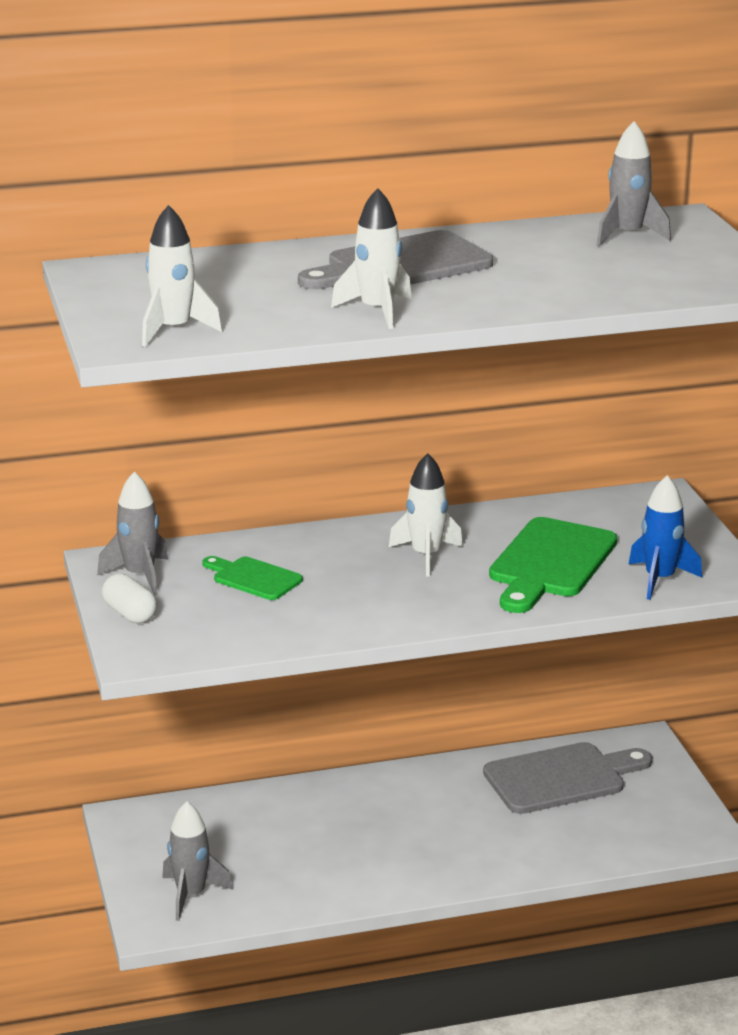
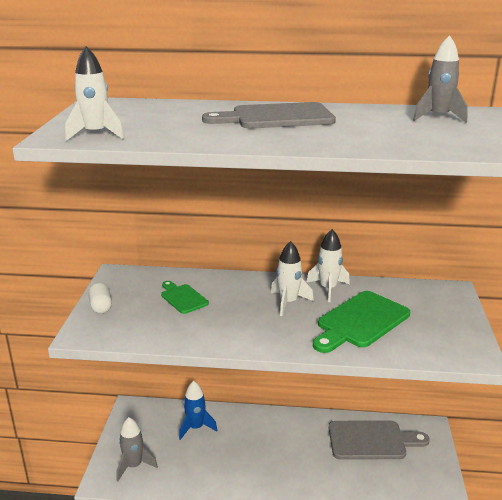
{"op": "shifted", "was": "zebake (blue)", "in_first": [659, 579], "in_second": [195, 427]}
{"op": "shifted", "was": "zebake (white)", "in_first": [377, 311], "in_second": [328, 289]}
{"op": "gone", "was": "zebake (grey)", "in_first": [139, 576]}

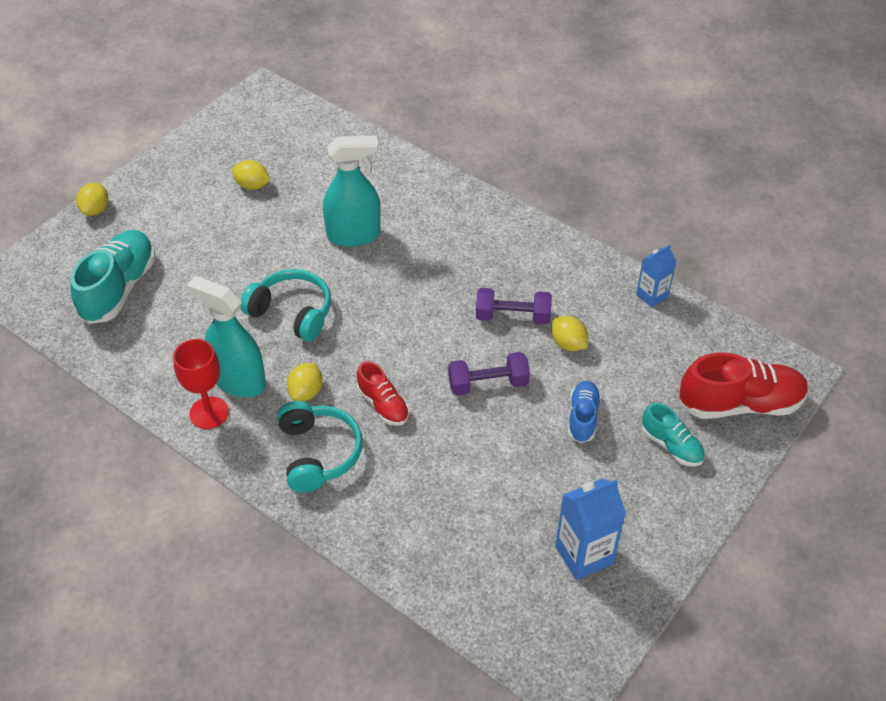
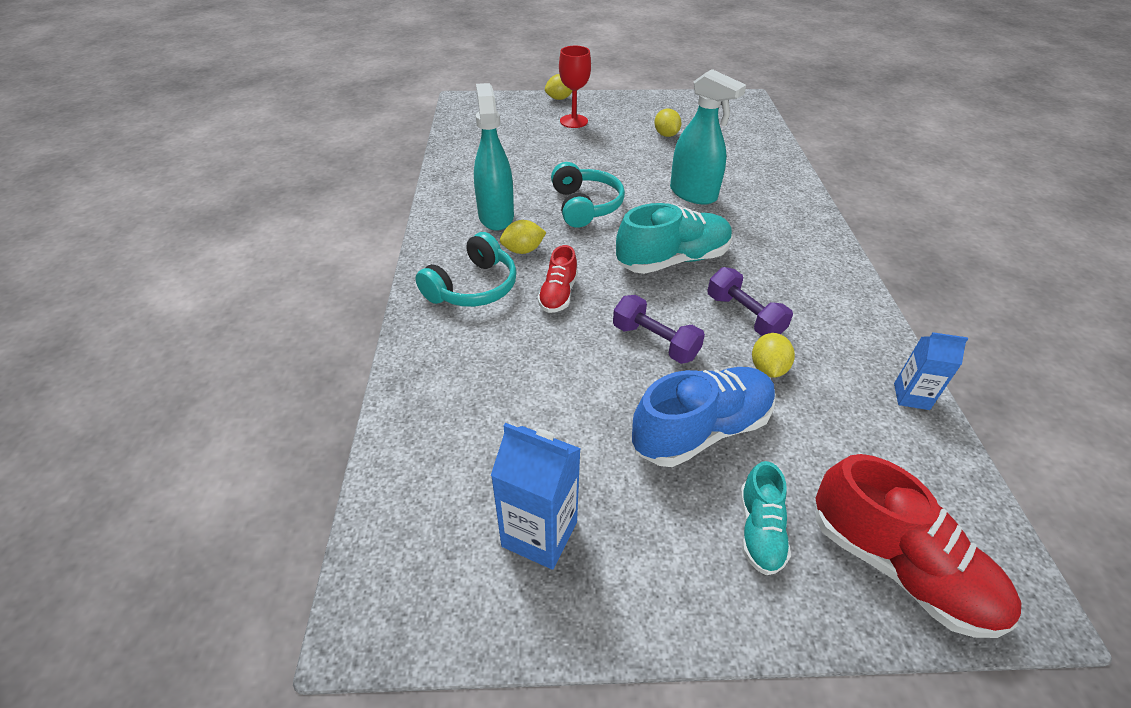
{"op": "shifted", "was": "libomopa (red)", "in_first": [209, 413], "in_second": [573, 121]}
{"op": "shifted", "was": "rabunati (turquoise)", "in_first": [119, 288], "in_second": [672, 260]}
{"op": "scaled", "was": "rabunati (blue)", "in_first": [582, 418], "in_second": [701, 430], "ratio": 1.79}

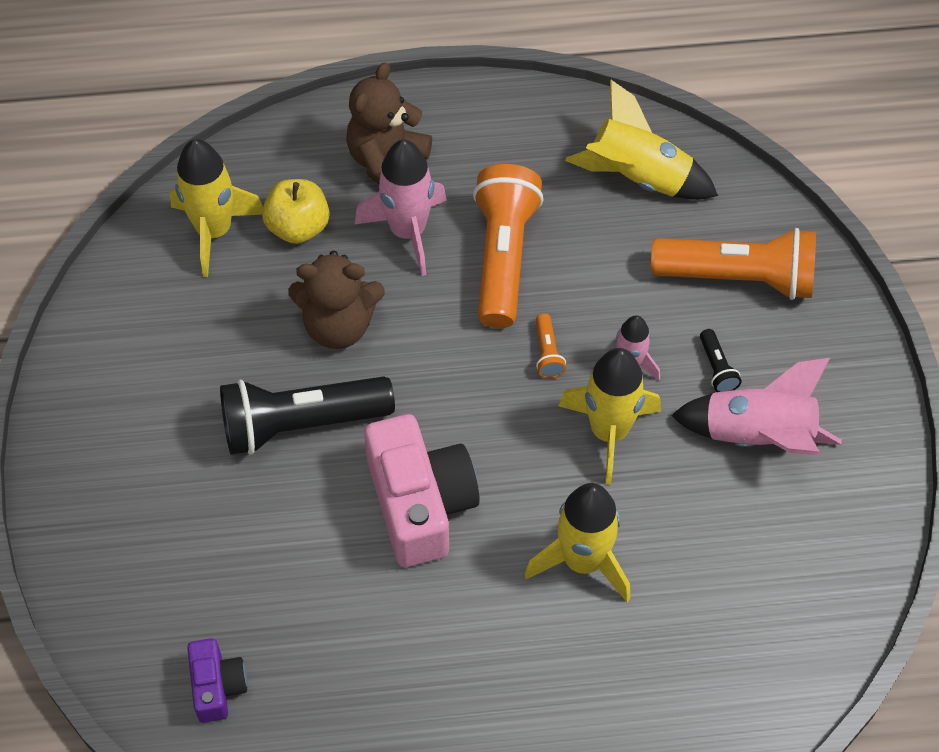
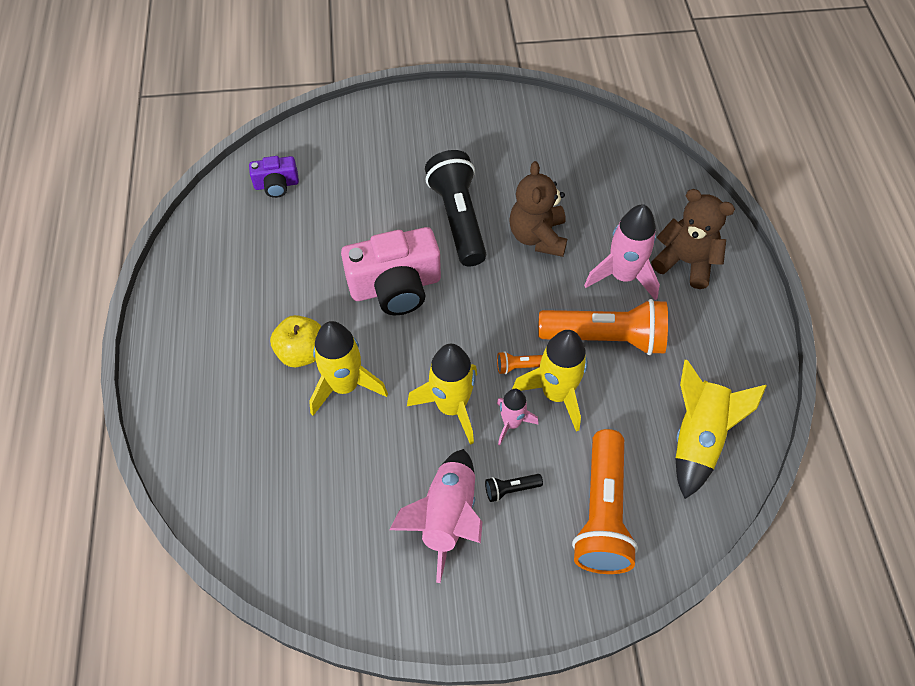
{"op": "shifted", "was": "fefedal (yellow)", "in_first": [298, 227], "in_second": [301, 352]}
{"op": "shifted", "was": "zebake (yellow)", "in_first": [214, 231], "in_second": [556, 393]}

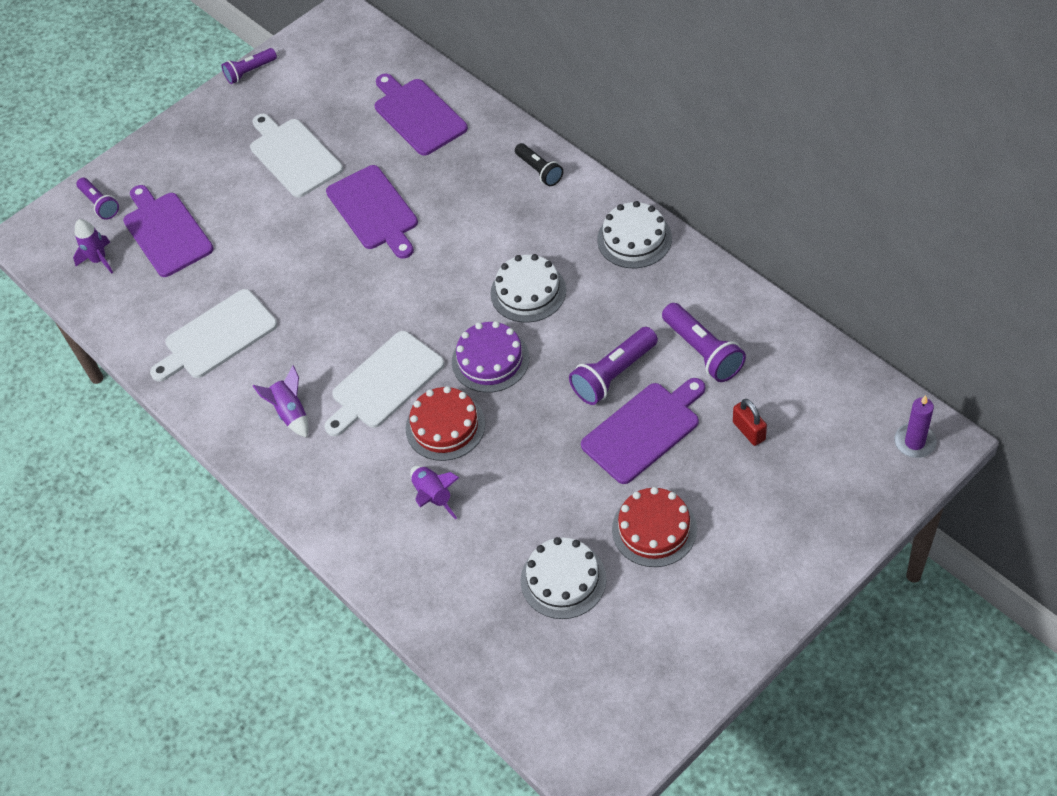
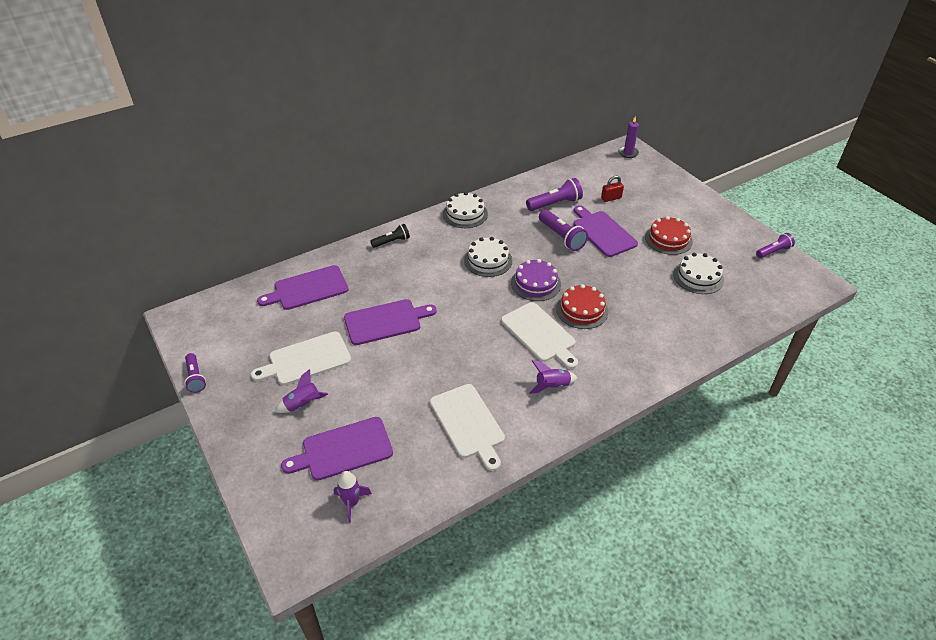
{"op": "shifted", "was": "zebake (purple)", "in_first": [433, 496], "in_second": [303, 404]}
{"op": "shifted", "was": "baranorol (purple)", "in_first": [100, 204], "in_second": [773, 251]}

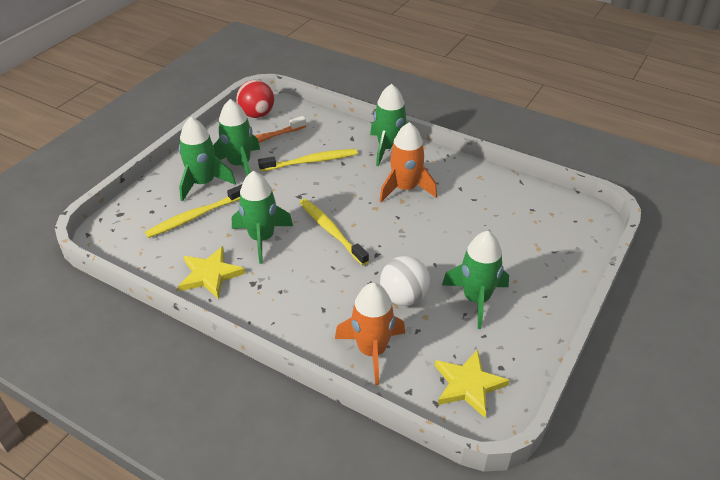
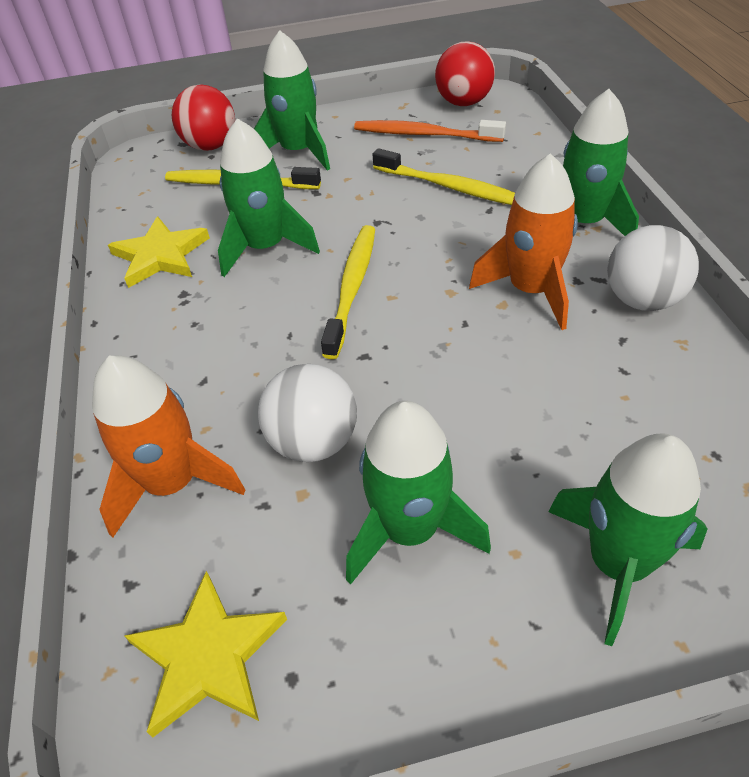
{"op": "new", "now": "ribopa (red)", "in_second": [211, 146]}
{"op": "shifted", "was": "zebake (green)", "in_first": [239, 165], "in_second": [618, 564]}
{"op": "new", "now": "ribopa (white)", "in_second": [642, 300]}

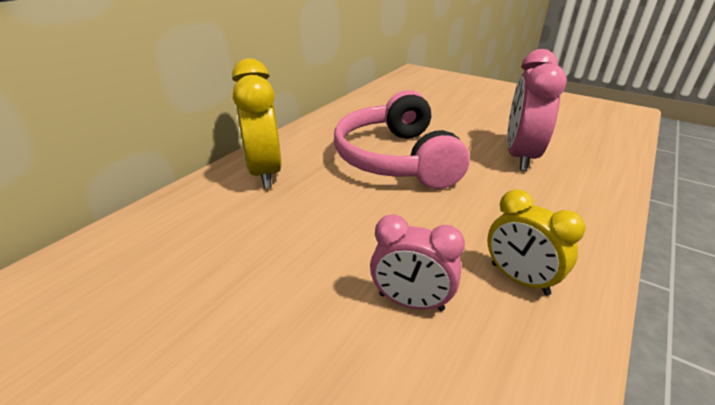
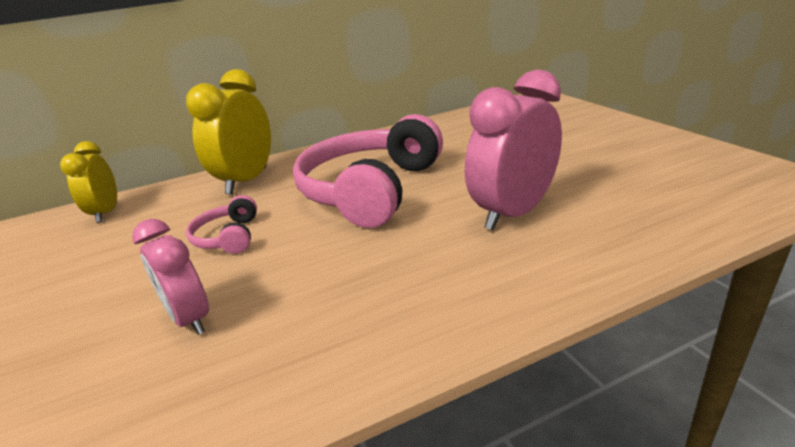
{"op": "shifted", "was": "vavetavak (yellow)", "in_first": [519, 279], "in_second": [106, 213]}
{"op": "new", "now": "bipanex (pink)", "in_second": [228, 237]}

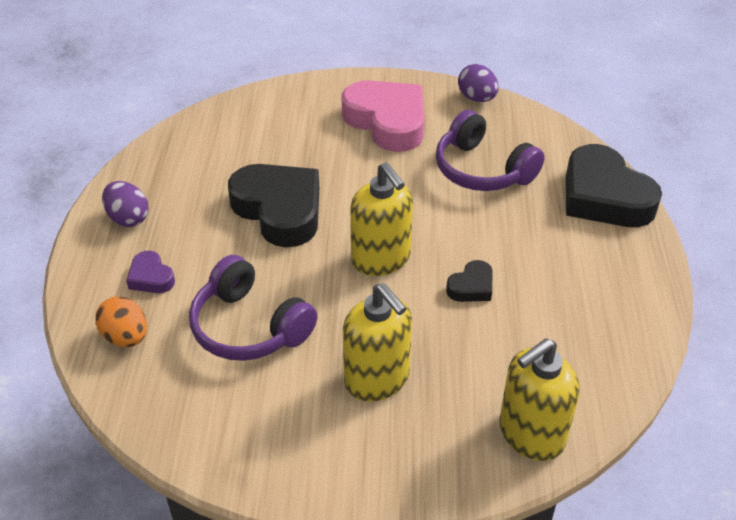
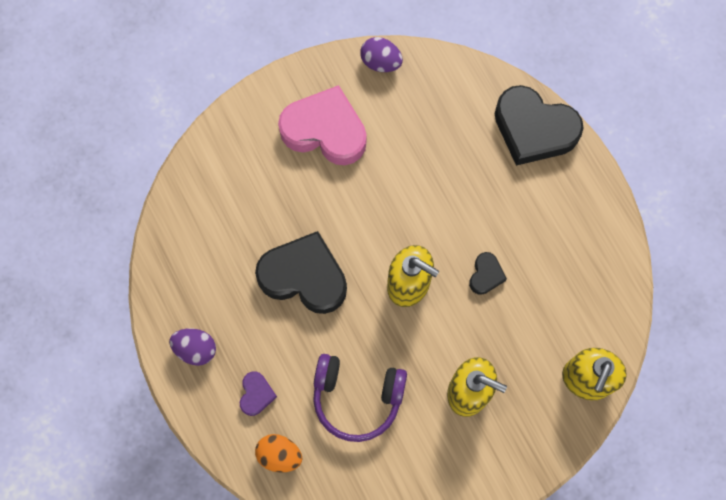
{"op": "rotated", "was": "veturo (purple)", "in_first": [151, 277], "in_second": [256, 394], "clockwise": -105}
{"op": "gone", "was": "bipanex (purple)", "in_first": [482, 170]}

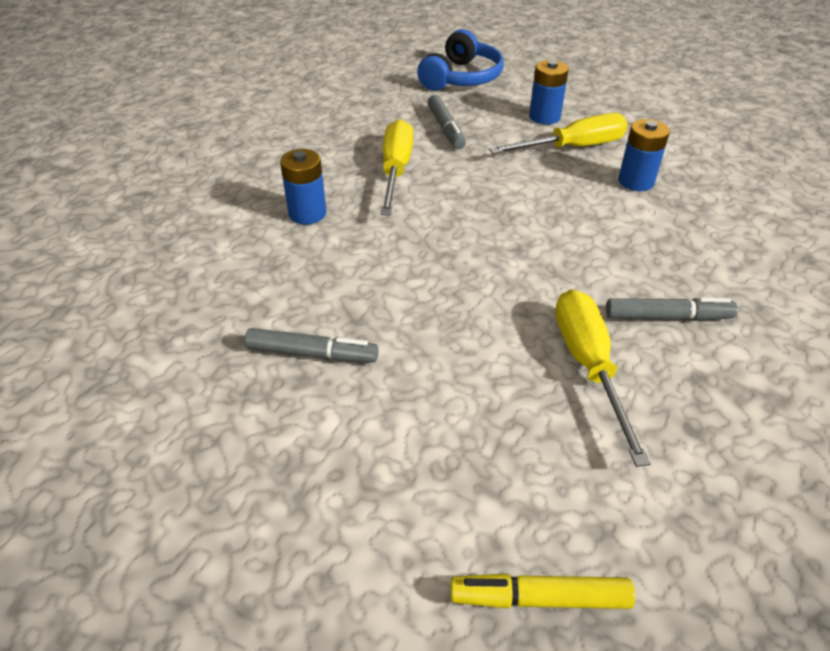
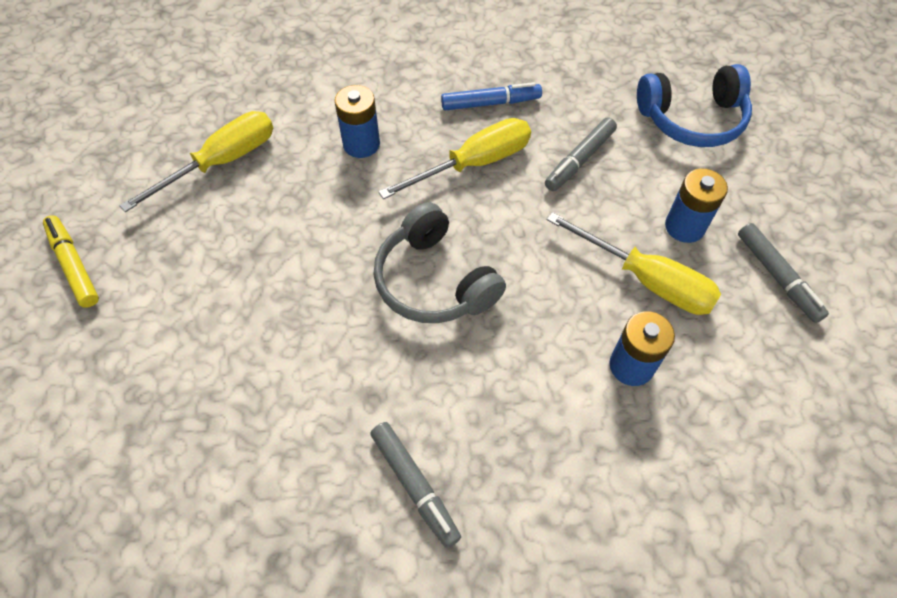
{"op": "shifted", "was": "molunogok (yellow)", "in_first": [539, 598], "in_second": [74, 265]}
{"op": "shifted", "was": "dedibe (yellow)", "in_first": [588, 365], "in_second": [221, 162]}
{"op": "new", "now": "bipanex (grey)", "in_second": [434, 281]}
{"op": "new", "now": "molunogok (blue)", "in_second": [491, 103]}
{"op": "shifted", "was": "molunogok (grey)", "in_first": [312, 354], "in_second": [777, 277]}

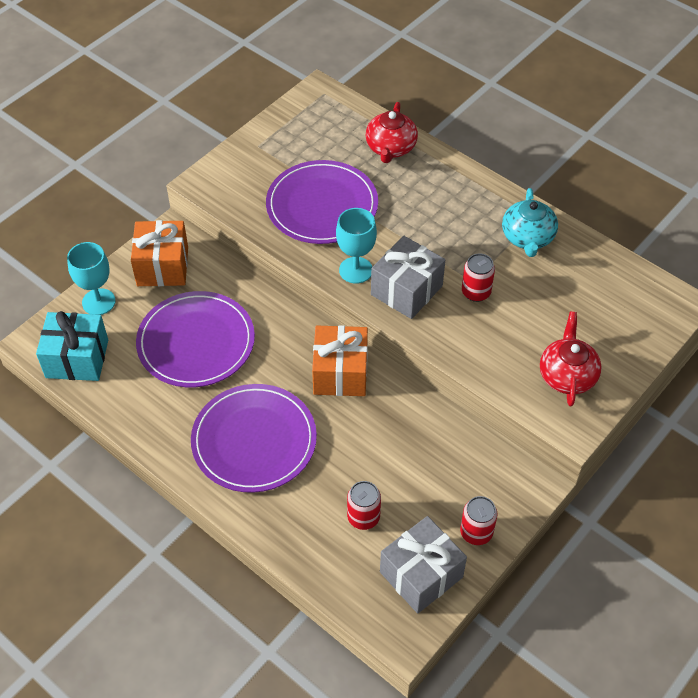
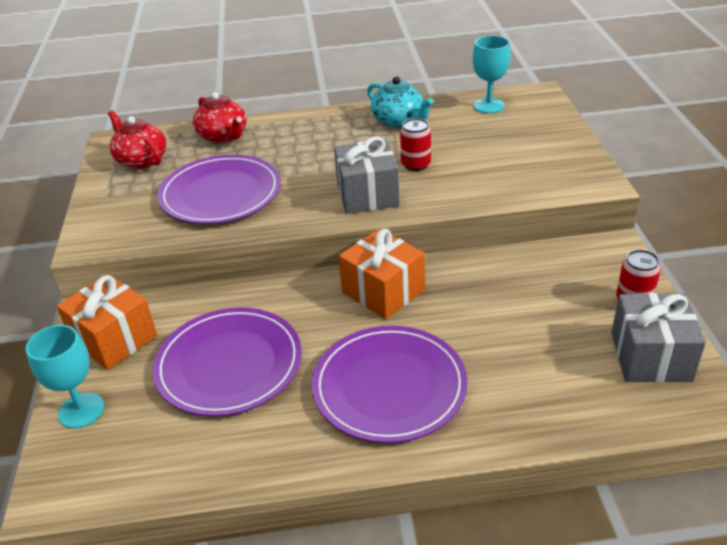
{"op": "shifted", "was": "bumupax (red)", "in_first": [567, 375], "in_second": [141, 160]}
{"op": "shifted", "was": "libomopa (turquoise)", "in_first": [356, 270], "in_second": [488, 106]}
{"op": "gone", "was": "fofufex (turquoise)", "in_first": [77, 358]}
{"op": "gone", "was": "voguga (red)", "in_first": [363, 517]}

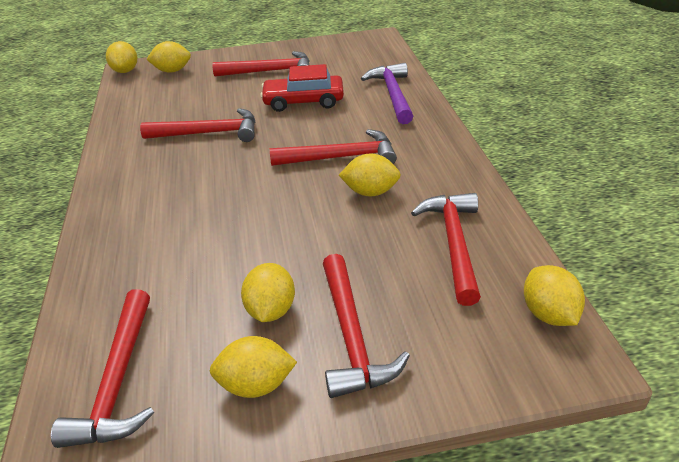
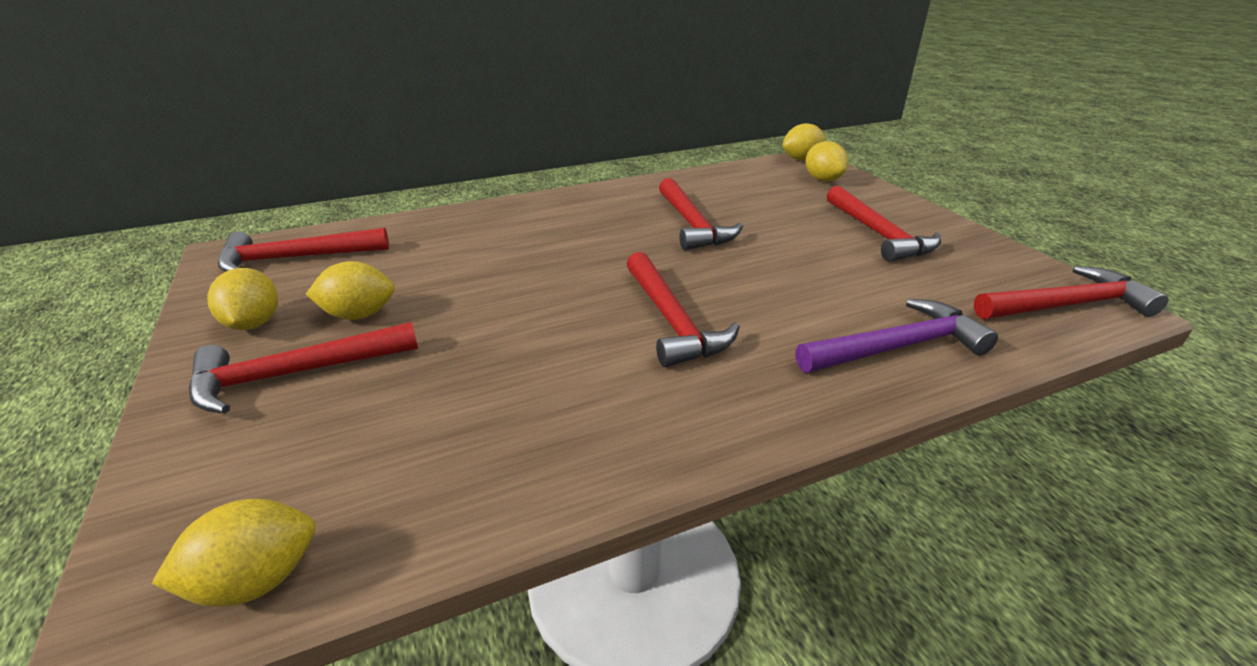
{"op": "shifted", "was": "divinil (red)", "in_first": [454, 243], "in_second": [1067, 305]}
{"op": "gone", "was": "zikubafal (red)", "in_first": [303, 101]}
{"op": "gone", "was": "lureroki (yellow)", "in_first": [370, 192]}

